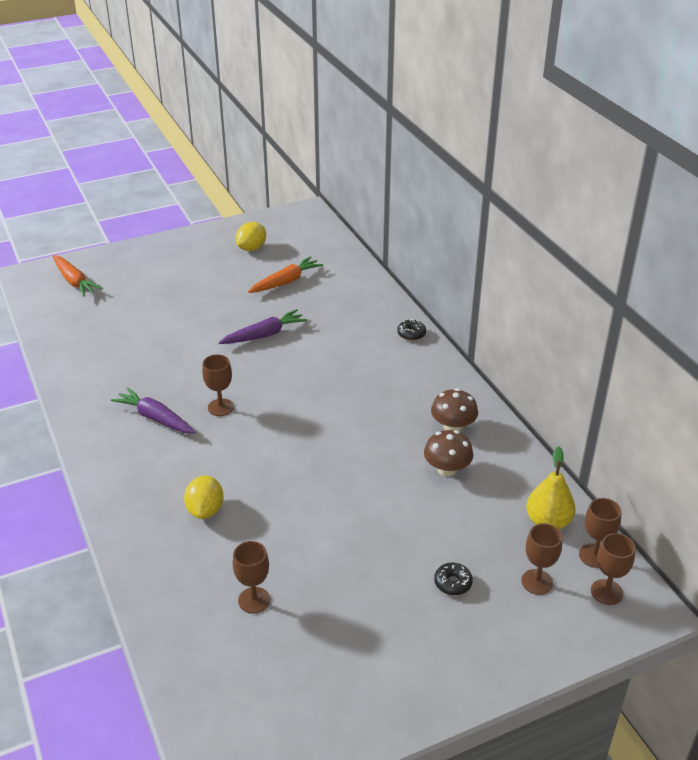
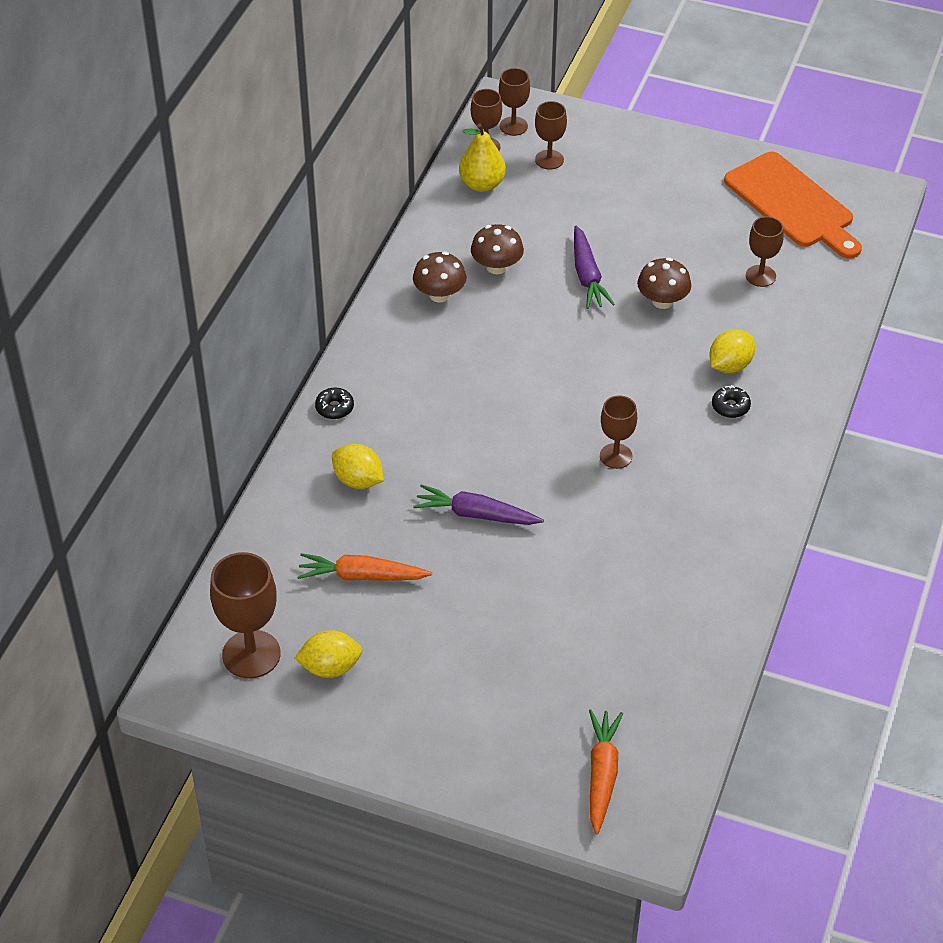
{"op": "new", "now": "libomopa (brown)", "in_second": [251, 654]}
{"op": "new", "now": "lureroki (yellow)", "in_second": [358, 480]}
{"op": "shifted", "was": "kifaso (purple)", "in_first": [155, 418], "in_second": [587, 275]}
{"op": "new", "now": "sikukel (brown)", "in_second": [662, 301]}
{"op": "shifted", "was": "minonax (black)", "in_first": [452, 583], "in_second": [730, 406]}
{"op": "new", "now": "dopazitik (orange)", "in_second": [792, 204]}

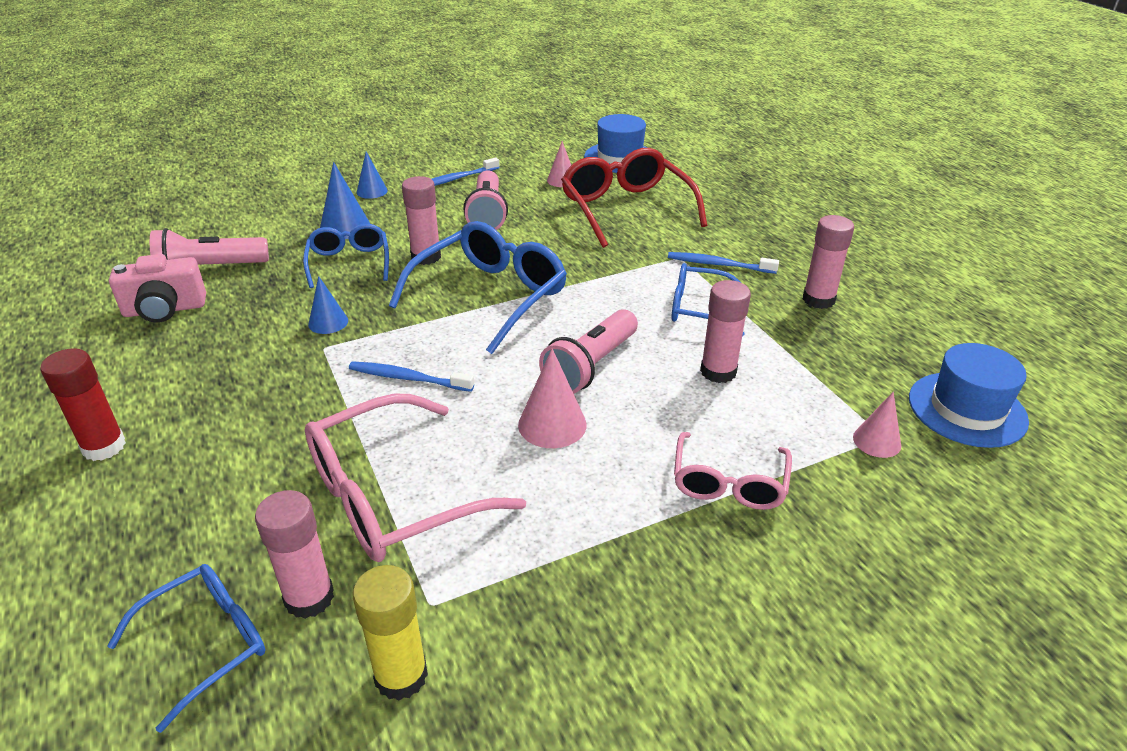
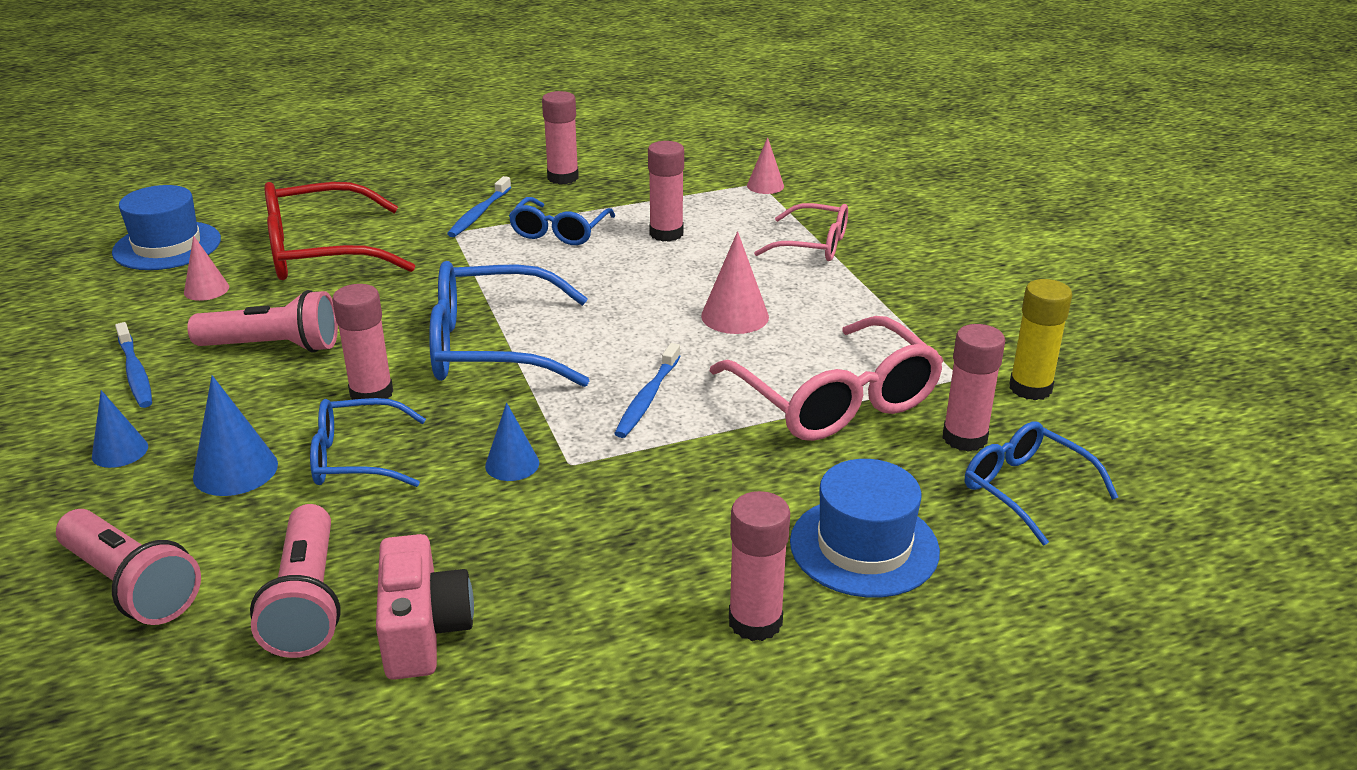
{"op": "shifted", "was": "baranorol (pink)", "in_first": [590, 366], "in_second": [131, 585]}
{"op": "rotated", "was": "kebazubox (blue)", "in_first": [489, 297], "in_second": [493, 347], "clockwise": -45}
{"op": "repainted", "was": "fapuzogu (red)", "now": "fapuzogu (pink)", "in_first": [104, 447], "in_second": [755, 621]}
{"op": "shifted", "was": "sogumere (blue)", "in_first": [967, 409], "in_second": [864, 546]}

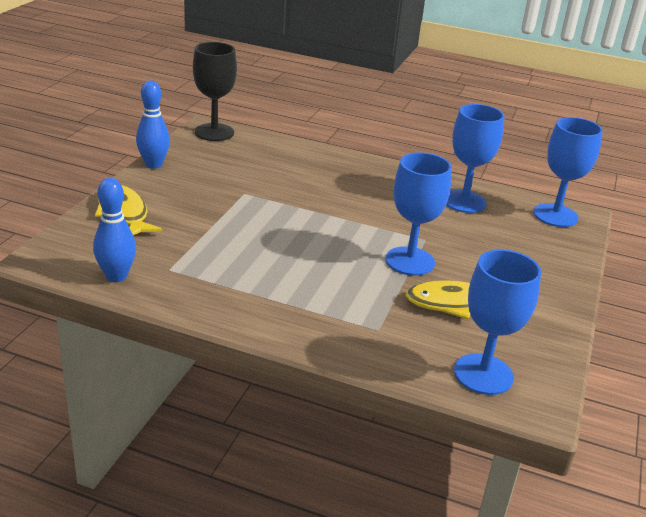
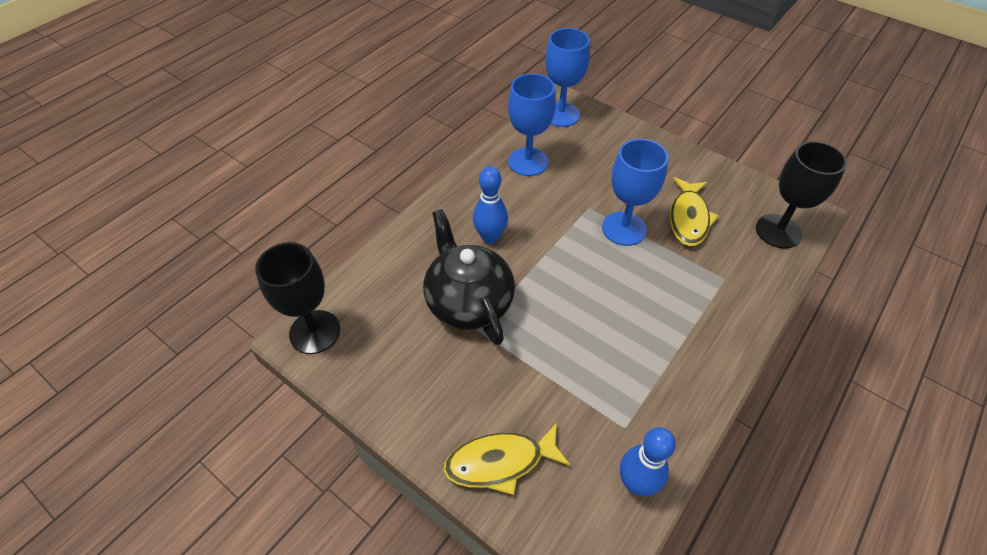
{"op": "new", "now": "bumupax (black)", "in_second": [468, 302]}
{"op": "shifted", "was": "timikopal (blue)", "in_first": [153, 164], "in_second": [490, 237]}
{"op": "repainted", "was": "libomopa (blue)", "now": "libomopa (black)", "in_first": [483, 374], "in_second": [778, 231]}

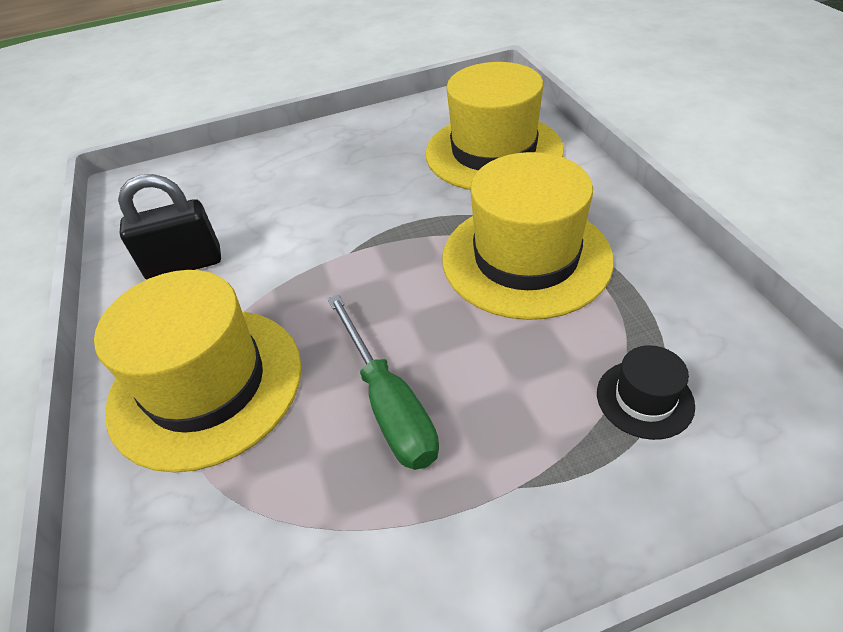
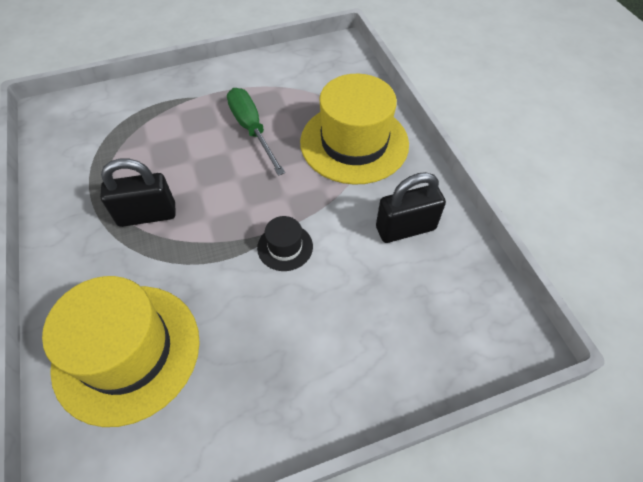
{"op": "swapped", "was": "sogumere (yellow)", "now": "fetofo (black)", "in_first": [526, 258], "in_second": [147, 215]}
{"op": "shifted", "was": "sogumere (black)", "in_first": [644, 399], "in_second": [285, 247]}

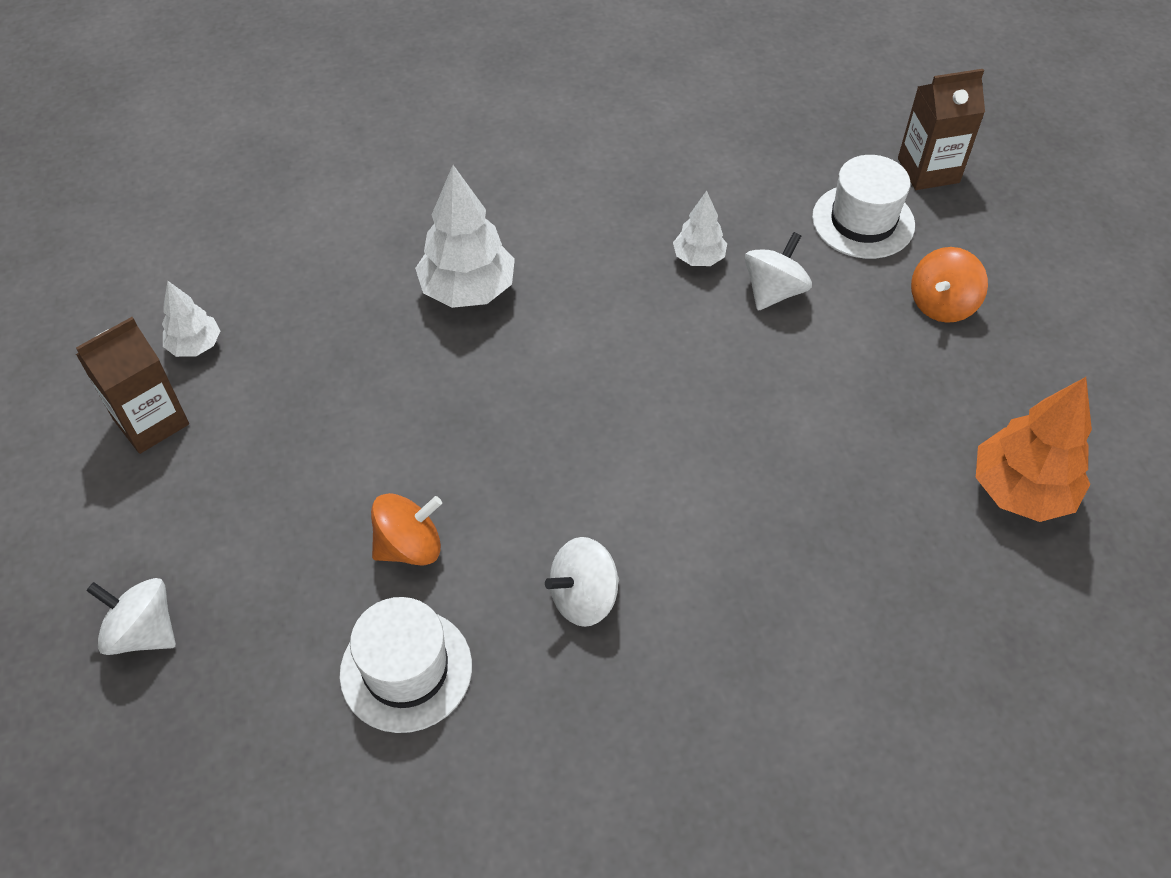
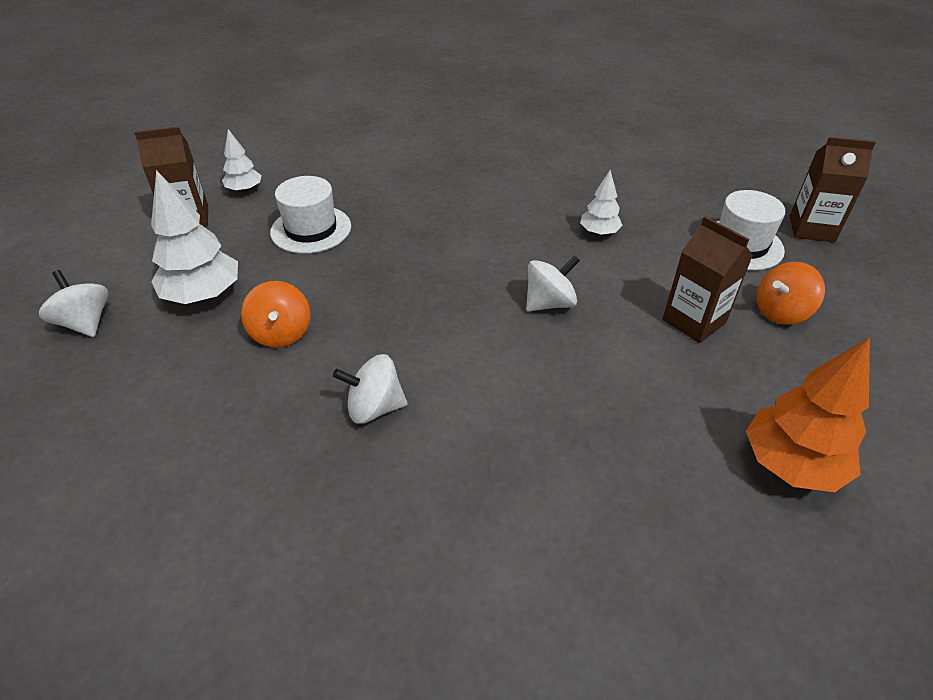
{"op": "shifted", "was": "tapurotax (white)", "in_first": [468, 290], "in_second": [203, 295]}
{"op": "rotated", "was": "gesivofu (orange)", "in_first": [410, 546], "in_second": [281, 333], "clockwise": 75}
{"op": "shifted", "was": "sogumere (white)", "in_first": [406, 670], "in_second": [311, 229]}
{"op": "shifted", "was": "gesivofu (white)", "in_first": [773, 291], "in_second": [549, 303]}
{"op": "new", "now": "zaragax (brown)", "in_second": [694, 321]}

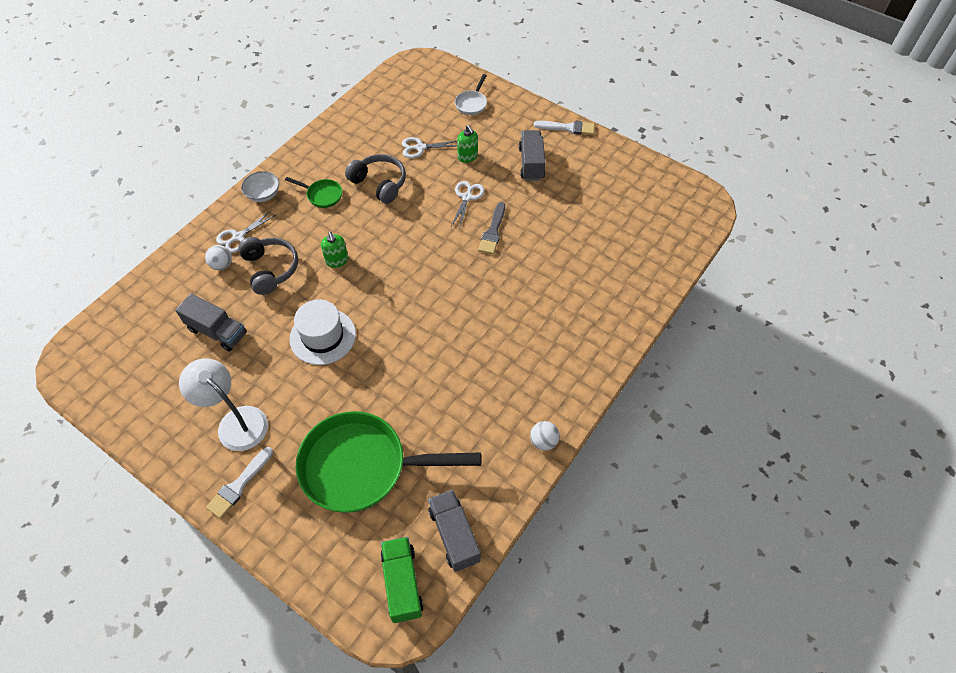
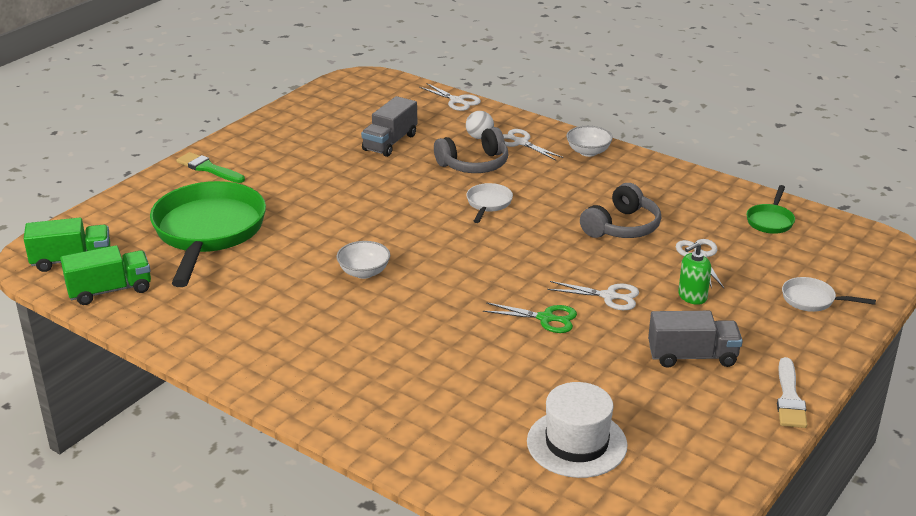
{"op": "repainted", "was": "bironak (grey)", "now": "bironak (green)", "in_first": [454, 535], "in_second": [110, 290]}
{"op": "repainted", "was": "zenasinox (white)", "now": "zenasinox (green)", "in_first": [239, 485], "in_second": [208, 168]}
{"op": "new", "now": "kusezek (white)", "in_second": [364, 272]}
{"op": "new", "now": "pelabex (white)", "in_second": [457, 101]}
{"op": "swapped", "was": "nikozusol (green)", "now": "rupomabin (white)", "in_first": [337, 261], "in_second": [488, 204]}
{"op": "swapped", "was": "zenasinox (grey)", "now": "pelabex (green)", "in_first": [493, 231], "in_second": [546, 318]}
{"op": "shifted", "was": "sogumere (white)", "in_first": [323, 336], "in_second": [576, 443]}
{"op": "shifted", "was": "rupomabin (green)", "in_first": [322, 195], "in_second": [770, 221]}
{"op": "gone", "was": "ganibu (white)", "in_first": [236, 421]}
{"op": "gone", "was": "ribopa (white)", "in_first": [543, 441]}

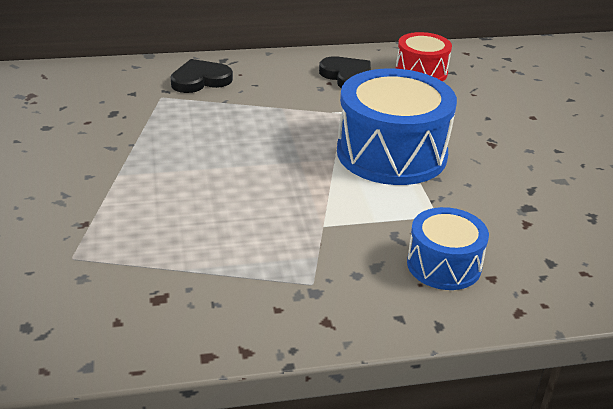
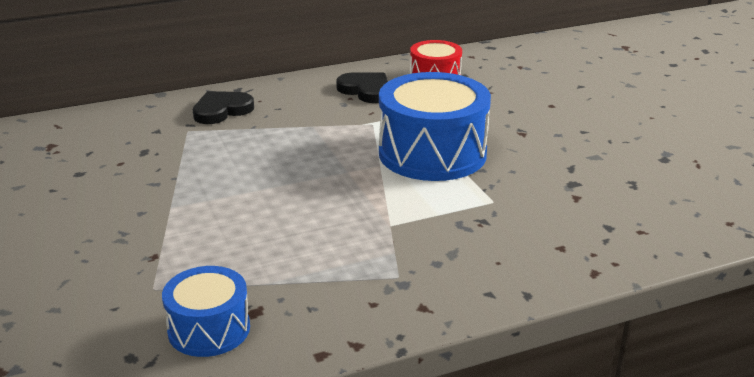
{"op": "shifted", "was": "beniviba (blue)", "in_first": [444, 265], "in_second": [209, 329]}

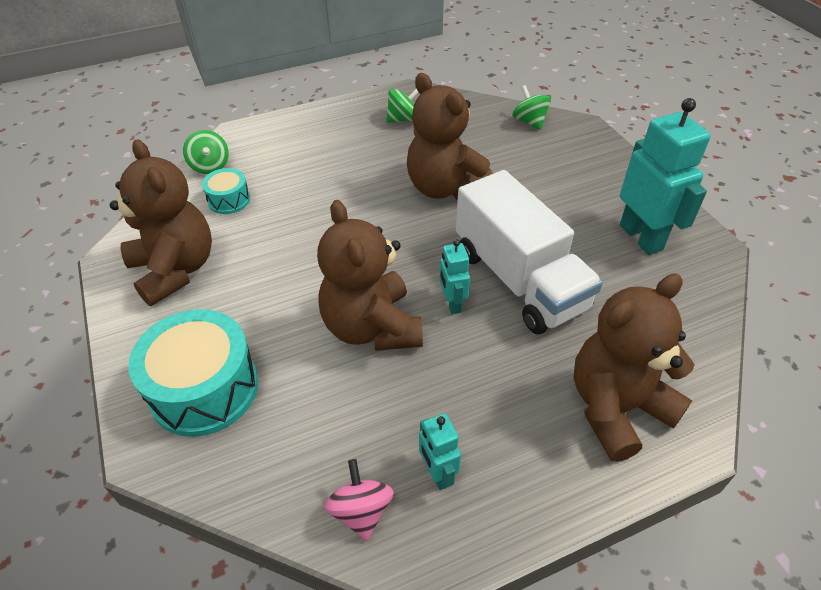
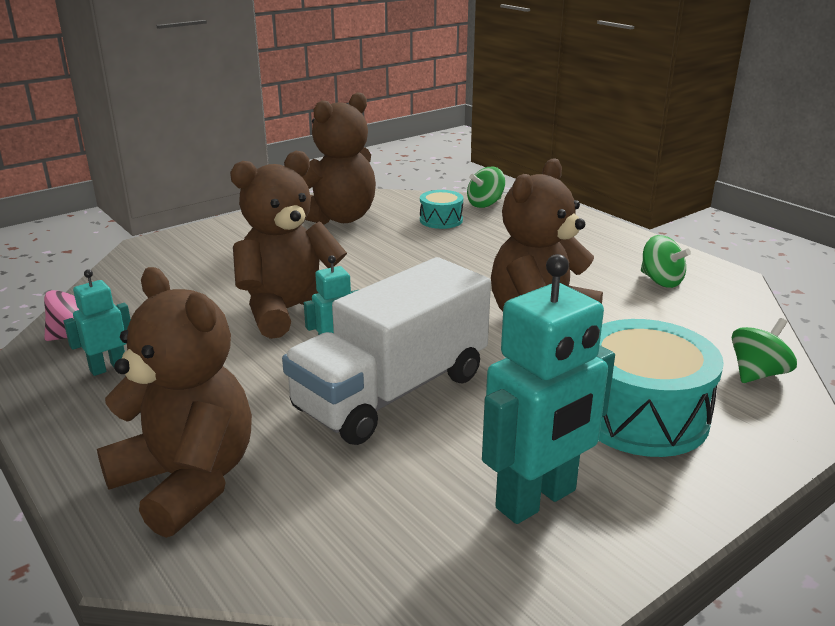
{"op": "shifted", "was": "beniviba (turquoise)", "in_first": [204, 388], "in_second": [641, 415]}

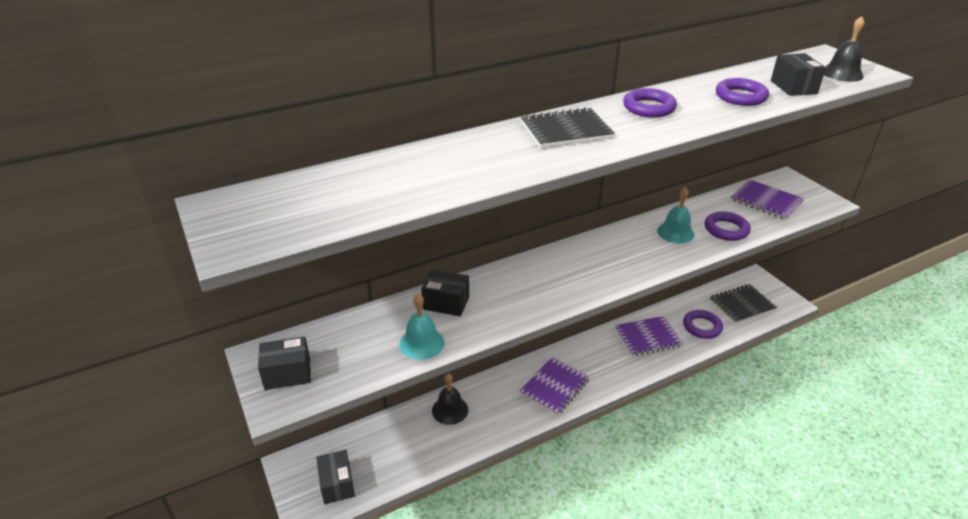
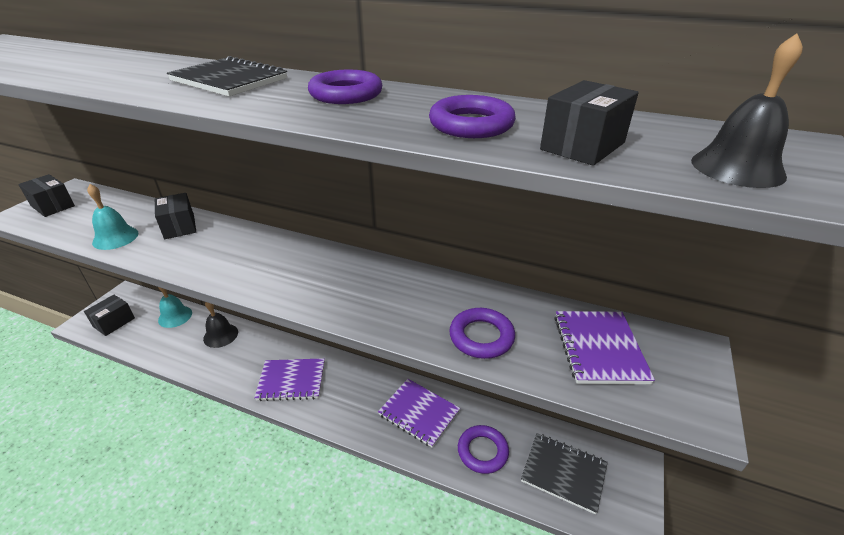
{"op": "shifted", "was": "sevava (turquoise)", "in_first": [675, 232], "in_second": [175, 316]}

